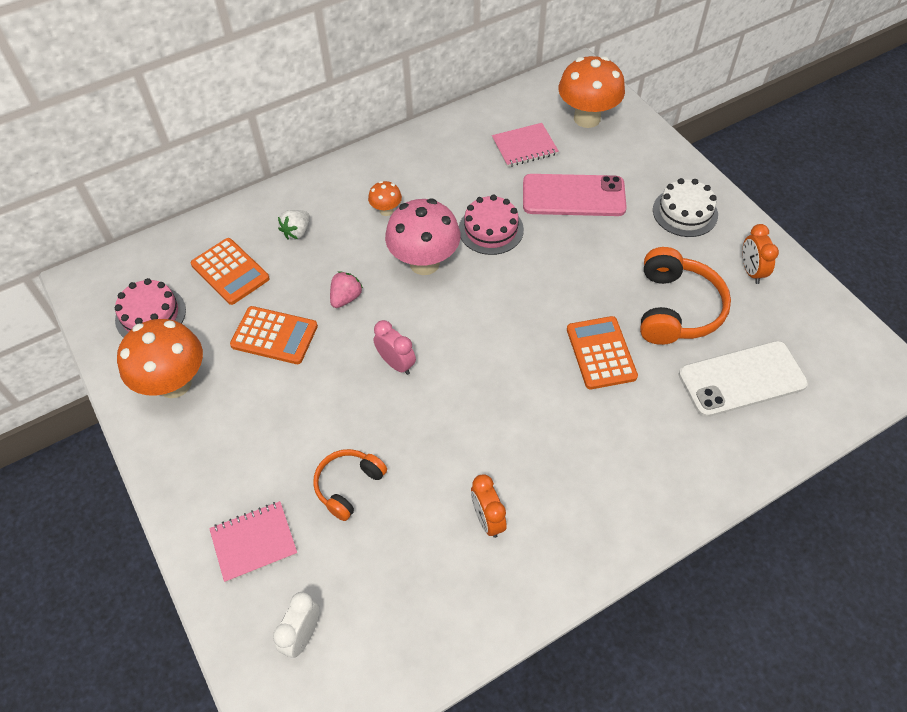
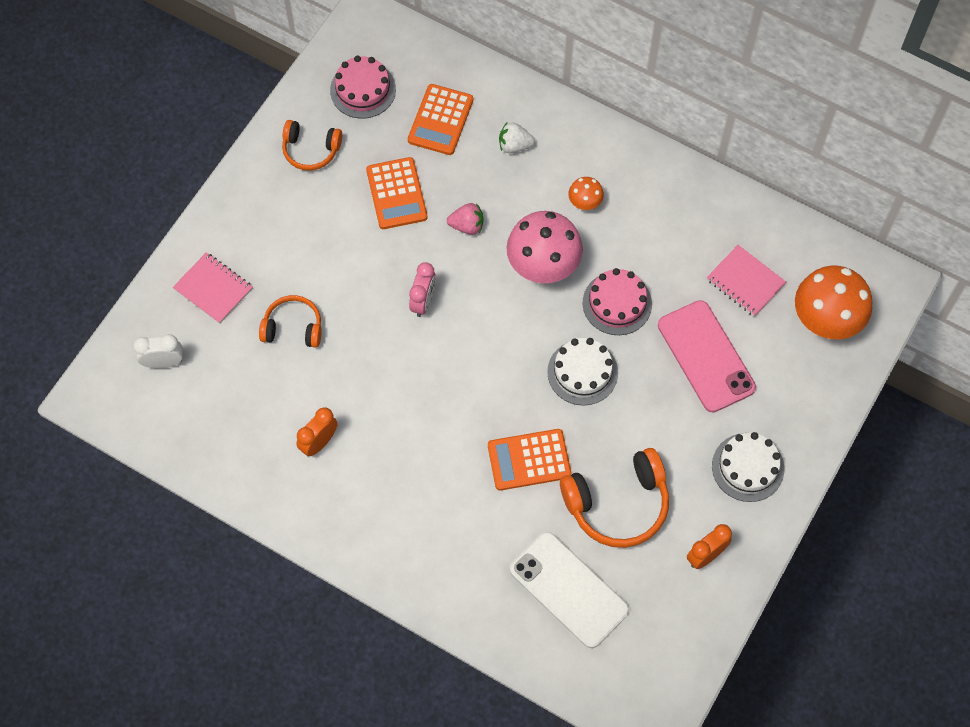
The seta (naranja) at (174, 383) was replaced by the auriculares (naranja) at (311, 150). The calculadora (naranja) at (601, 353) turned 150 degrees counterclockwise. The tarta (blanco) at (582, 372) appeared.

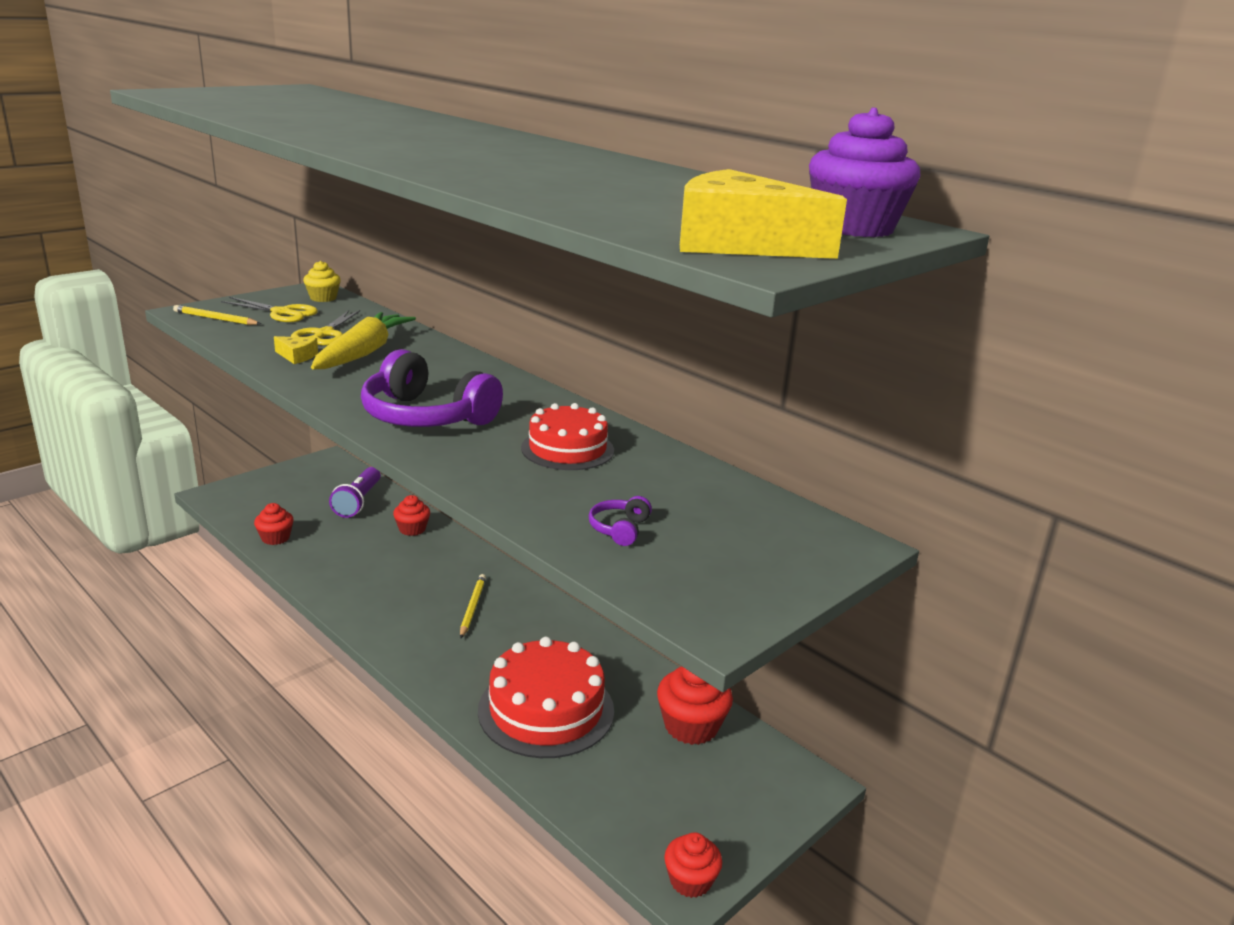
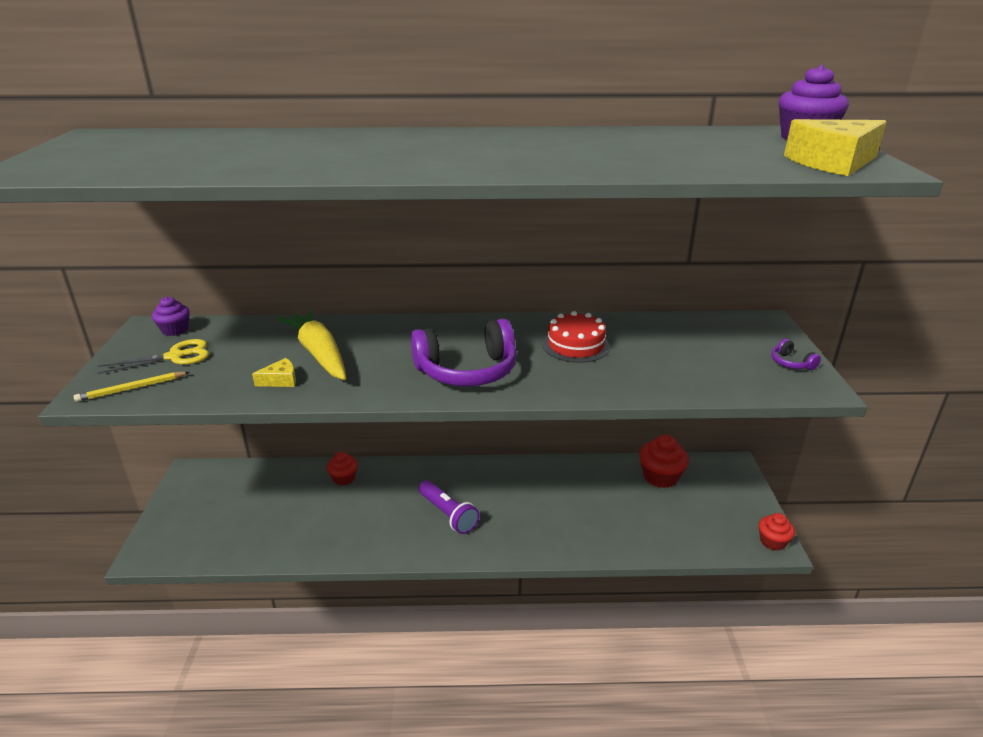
The magdalena (amarillo) at (323, 298) became the magdalena (morado) at (175, 330). The lámpara de mano (morado) moved from (358, 502) to (448, 515). The auriculares (morado) moved from (619, 529) to (791, 363). The magdalena (rojo) at (275, 538) disappeared. The tijeras (amarillo) at (324, 334) disappeared. The lápiz (amarillo) at (472, 607) disappeared. The tarta (rojo) at (546, 710) disappeared.

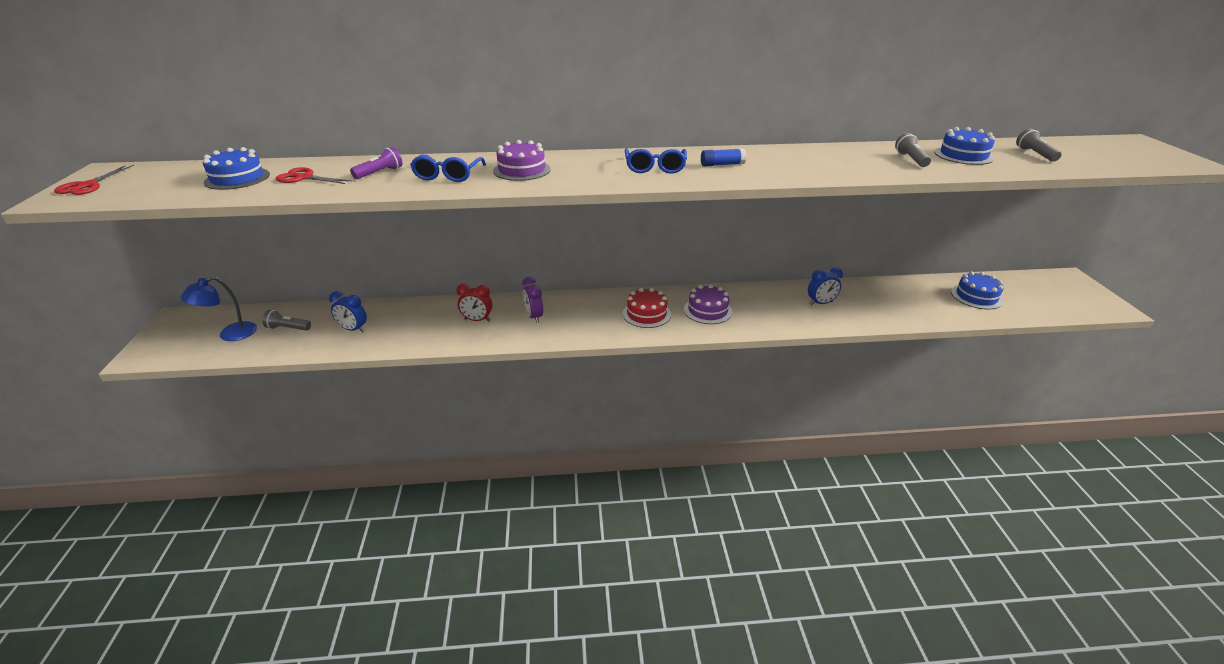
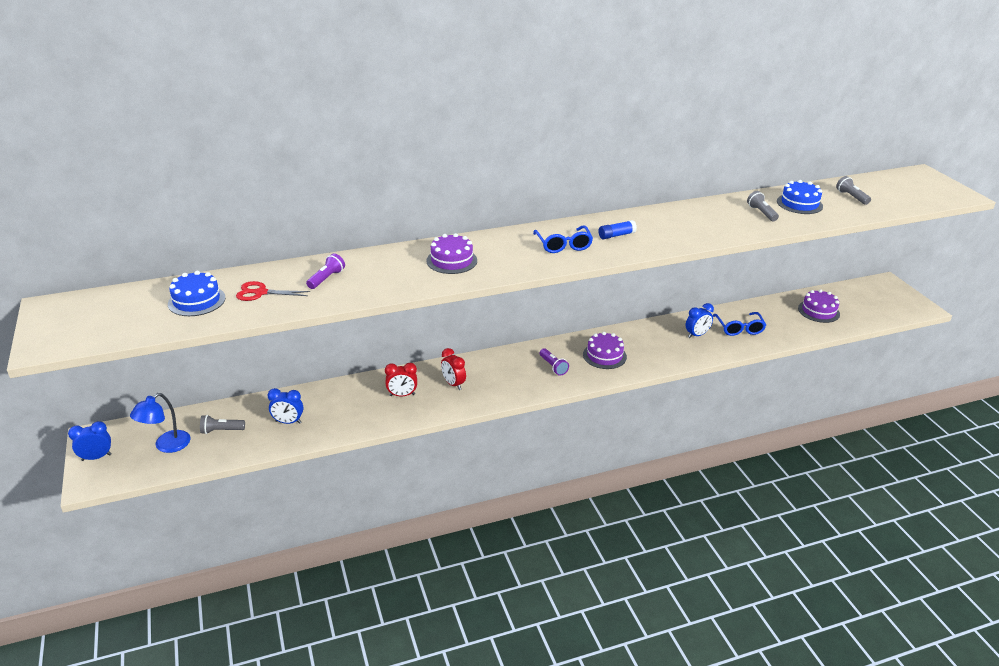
The despertador (azul) at (96, 457) appeared. The despertador (morado) at (534, 317) became the despertador (rojo) at (453, 384). The tarta (rojo) at (646, 314) was replaced by the lámpara de mano (morado) at (553, 367). The gafas (azul) moved from (448, 175) to (739, 328). The tarta (azul) at (976, 296) became the tarta (morado) at (818, 311). The tijeras (rojo) at (88, 185) disappeared.

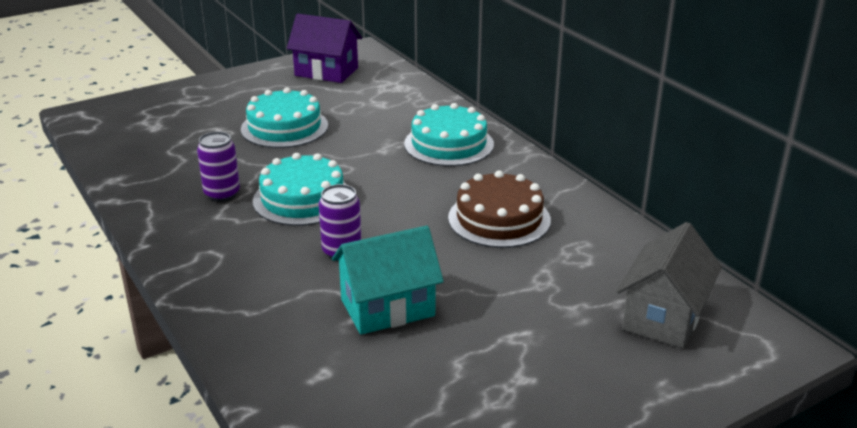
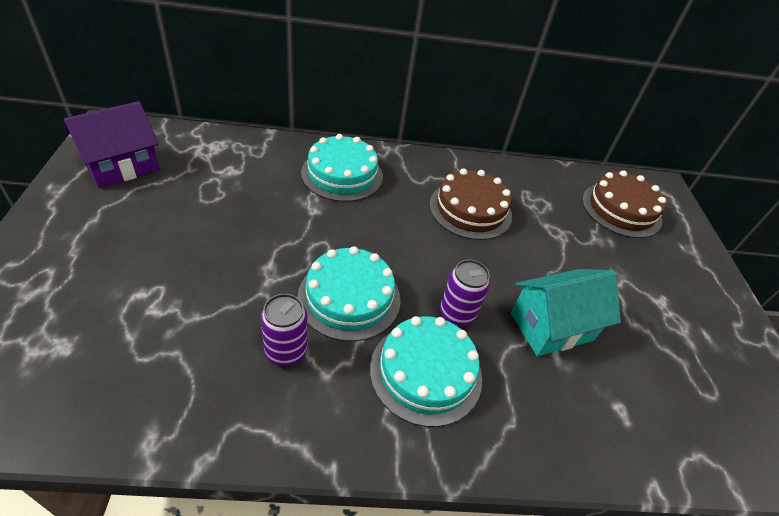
The tarta (turquesa) moved from (284, 127) to (426, 372). The casa (turquesa) at (387, 307) turned 60 degrees clockwise. The casa (gris) at (663, 317) was replaced by the tarta (marrón) at (621, 209).

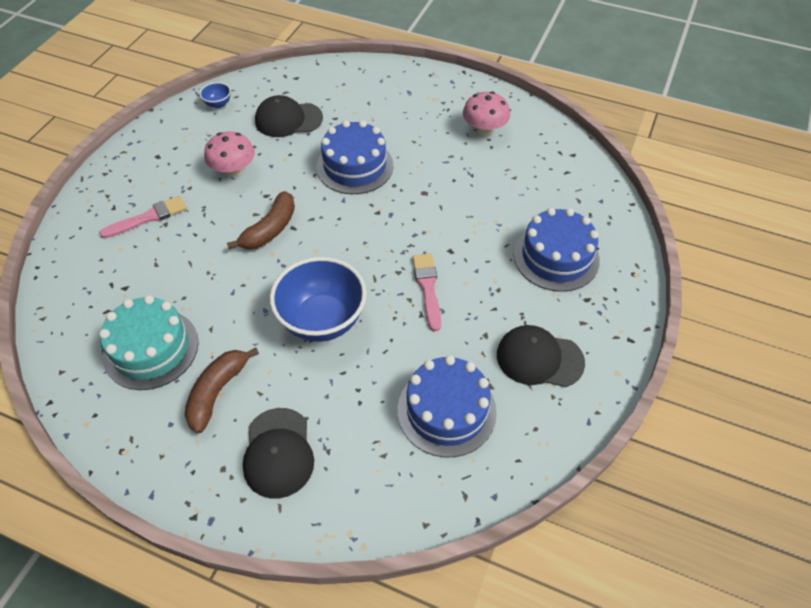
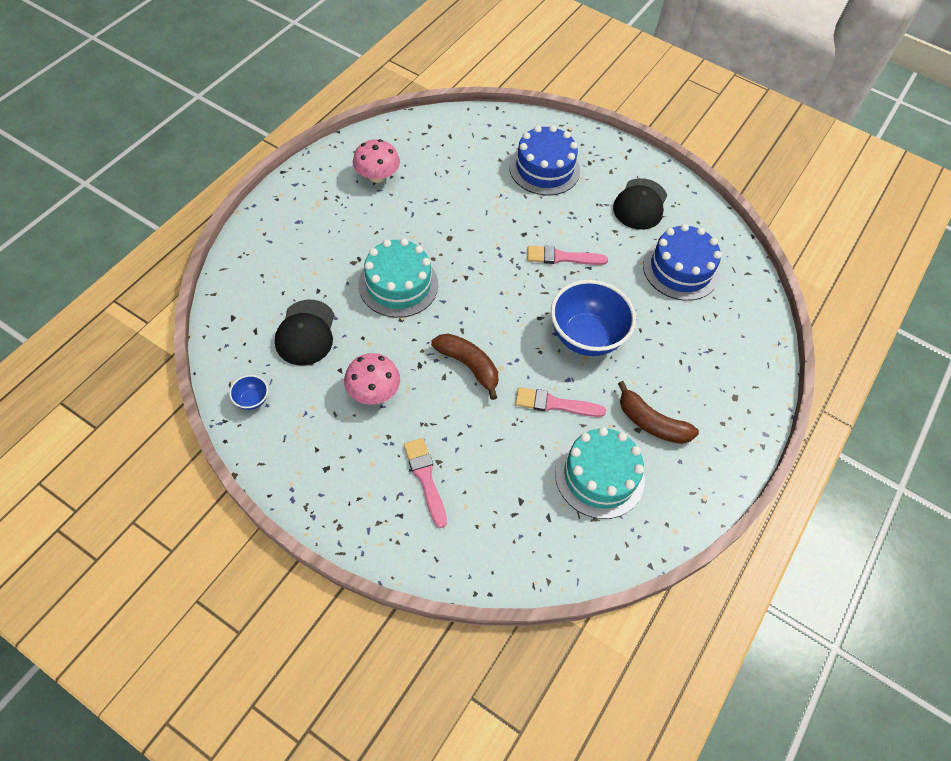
The tarta (azul) at (355, 166) became the tarta (turquesa) at (398, 284). The pincel (rosa) at (555, 404) appeared. The gorra (negro) at (278, 453) disappeared.

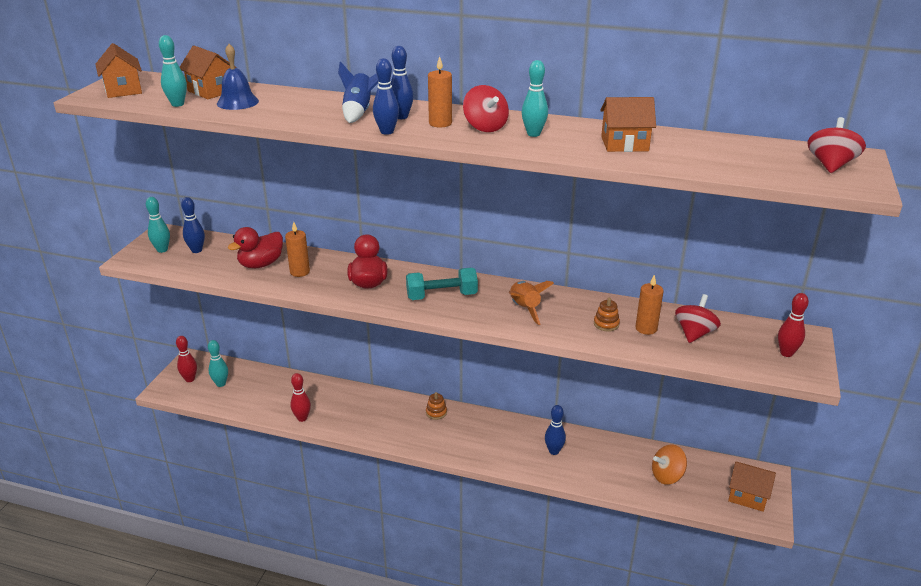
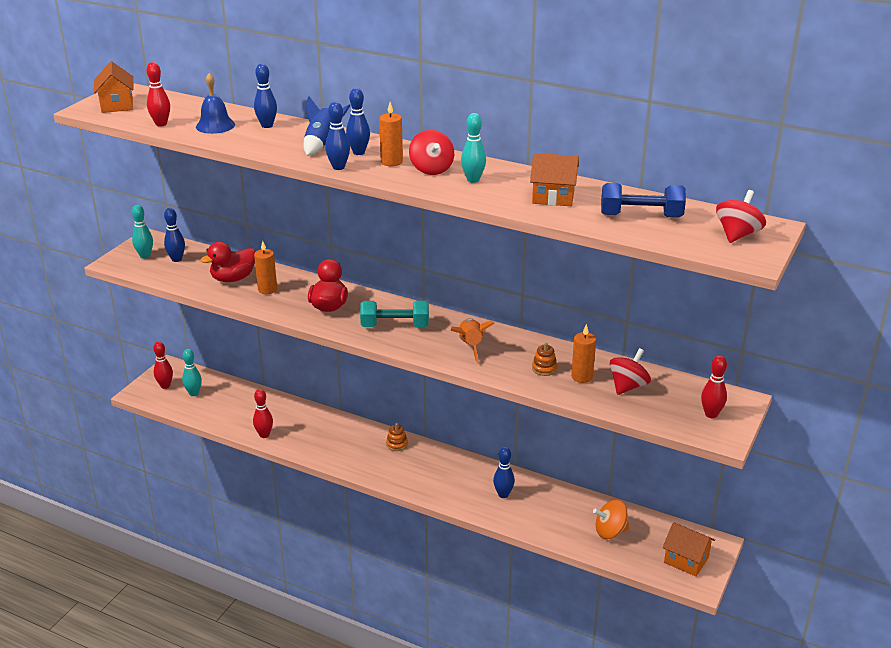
The bolo (turquesa) at (177, 104) became the bolo (rojo) at (161, 124). The bolo (azul) at (267, 125) appeared. The mancuerna (azul) at (641, 216) appeared. The casa (naranja) at (211, 91) disappeared.

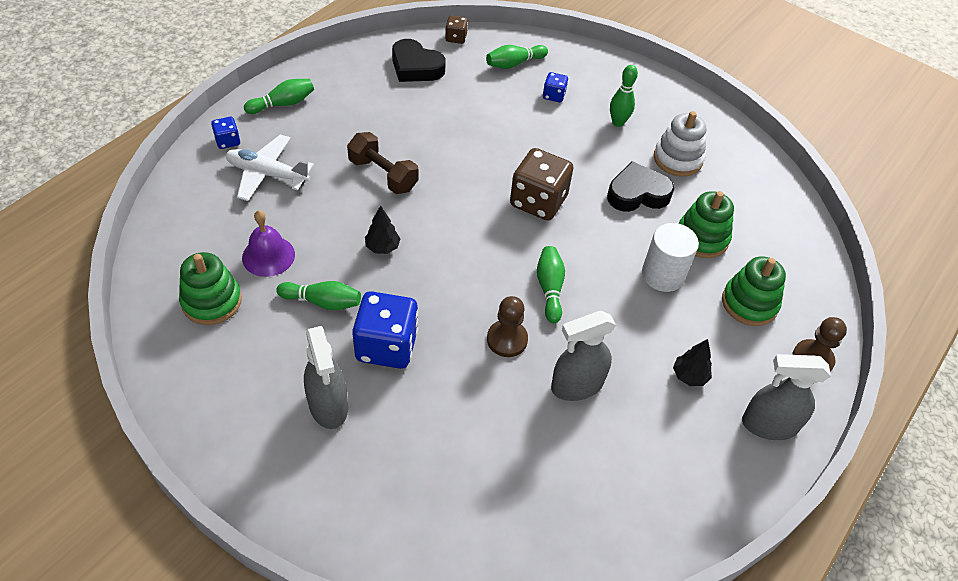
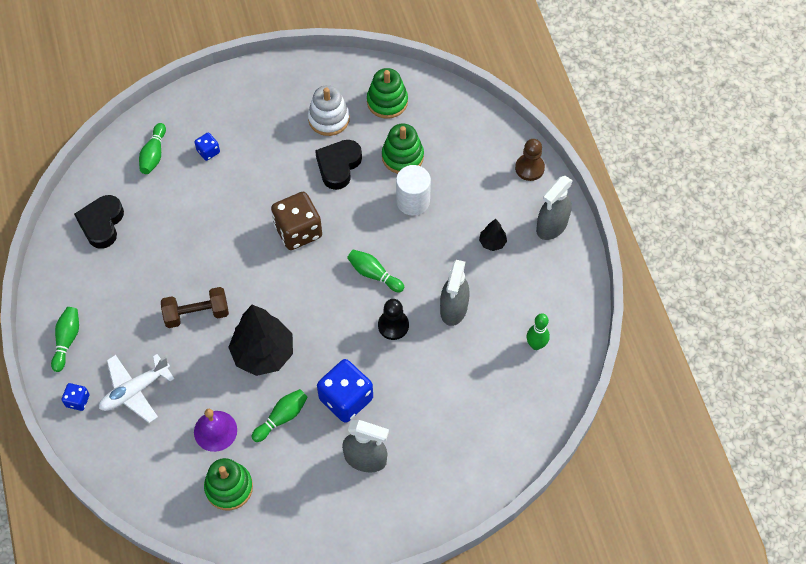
The corazón (negro) at (416, 67) turned 120 degrees clockwise. The árbol (negro) at (382, 247) changed to 2.20 times the size. The juguete apilable (verde) moved from (749, 303) to (387, 101). The peón (marrón) at (507, 339) became the peón (negro) at (393, 325). The bolo (verde) moved from (618, 122) to (536, 345). The dado (marrón) at (456, 38) disappeared.

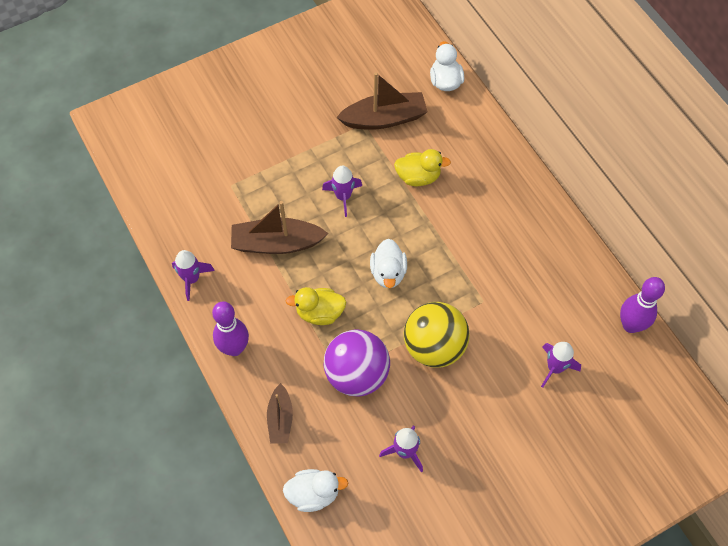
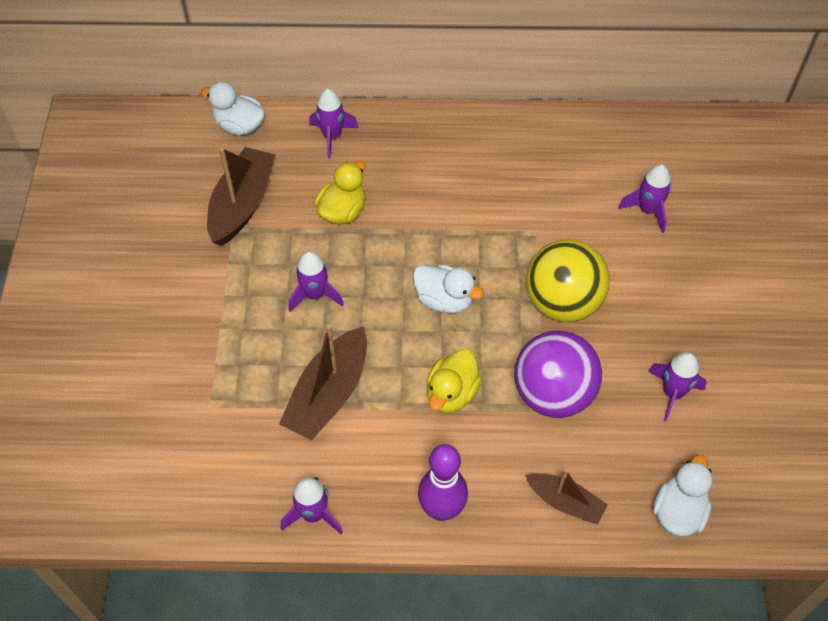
The cohete (morado) at (332, 136) appeared. The bolo (morado) at (630, 325) disappeared.

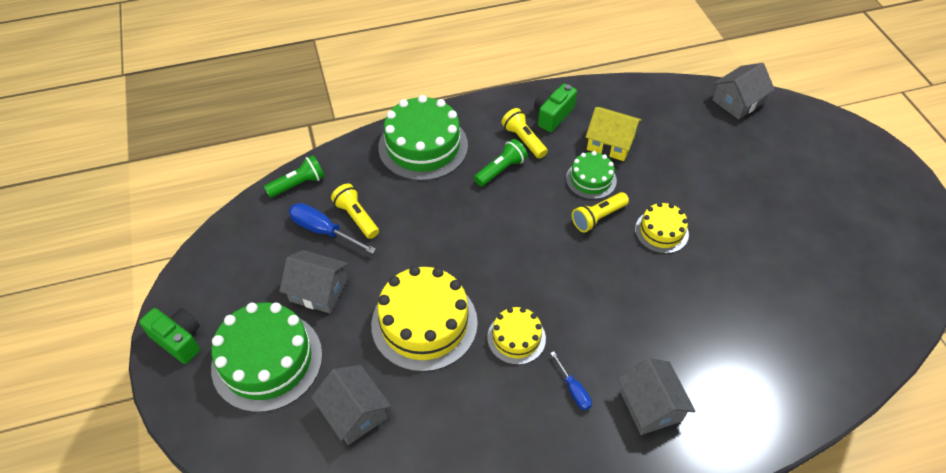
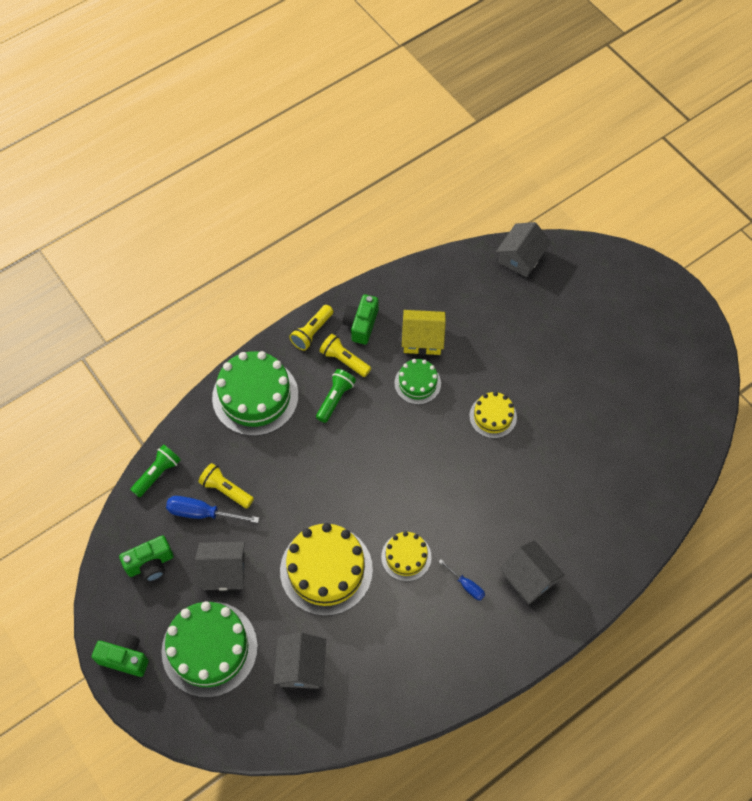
The cámara (verde) at (150, 564) appeared. The casa (gris) at (354, 412) turned 60 degrees clockwise. The lámpara de mano (amarillo) moved from (598, 217) to (312, 332).

